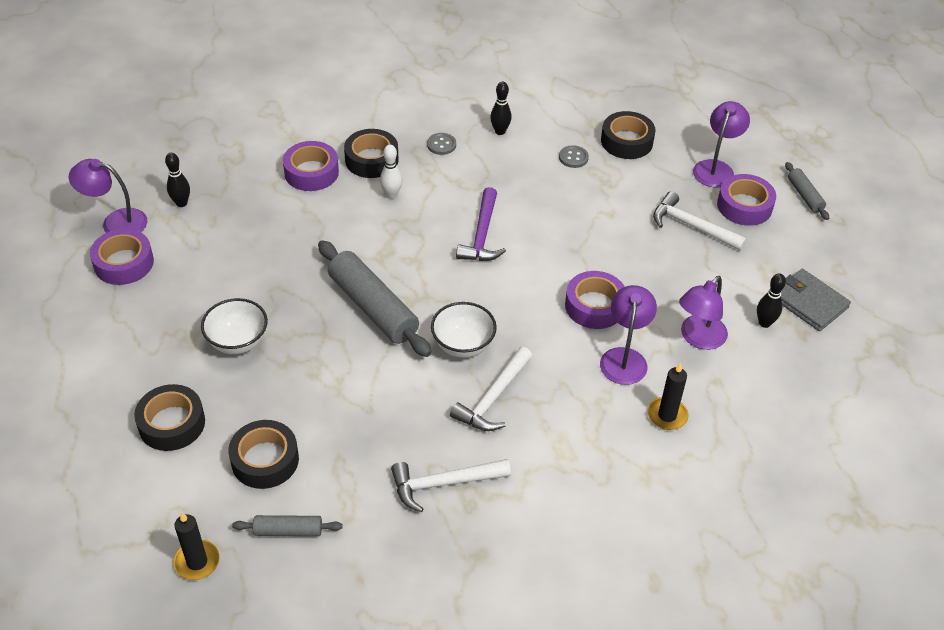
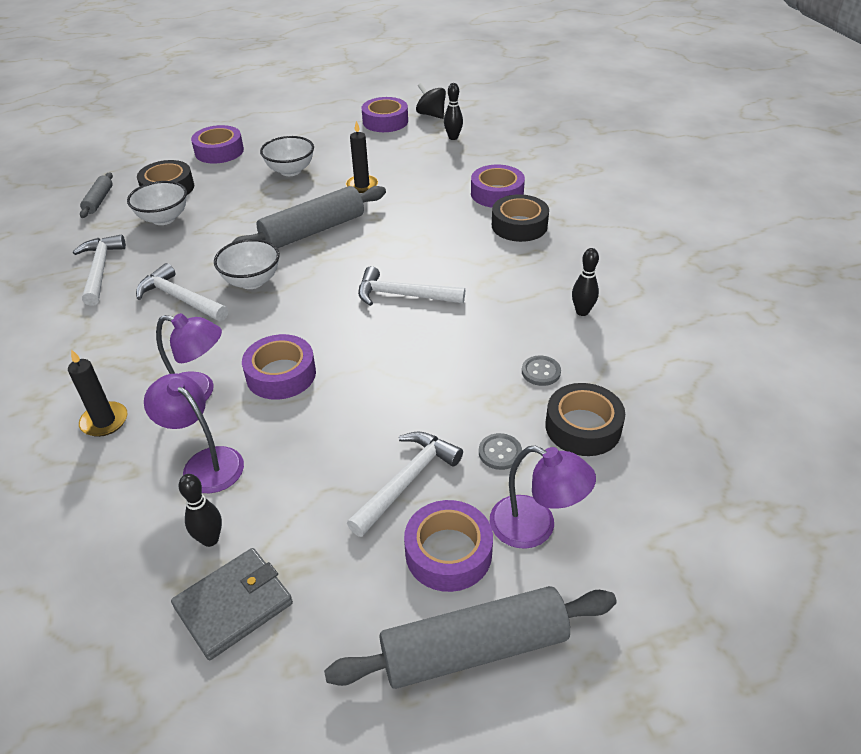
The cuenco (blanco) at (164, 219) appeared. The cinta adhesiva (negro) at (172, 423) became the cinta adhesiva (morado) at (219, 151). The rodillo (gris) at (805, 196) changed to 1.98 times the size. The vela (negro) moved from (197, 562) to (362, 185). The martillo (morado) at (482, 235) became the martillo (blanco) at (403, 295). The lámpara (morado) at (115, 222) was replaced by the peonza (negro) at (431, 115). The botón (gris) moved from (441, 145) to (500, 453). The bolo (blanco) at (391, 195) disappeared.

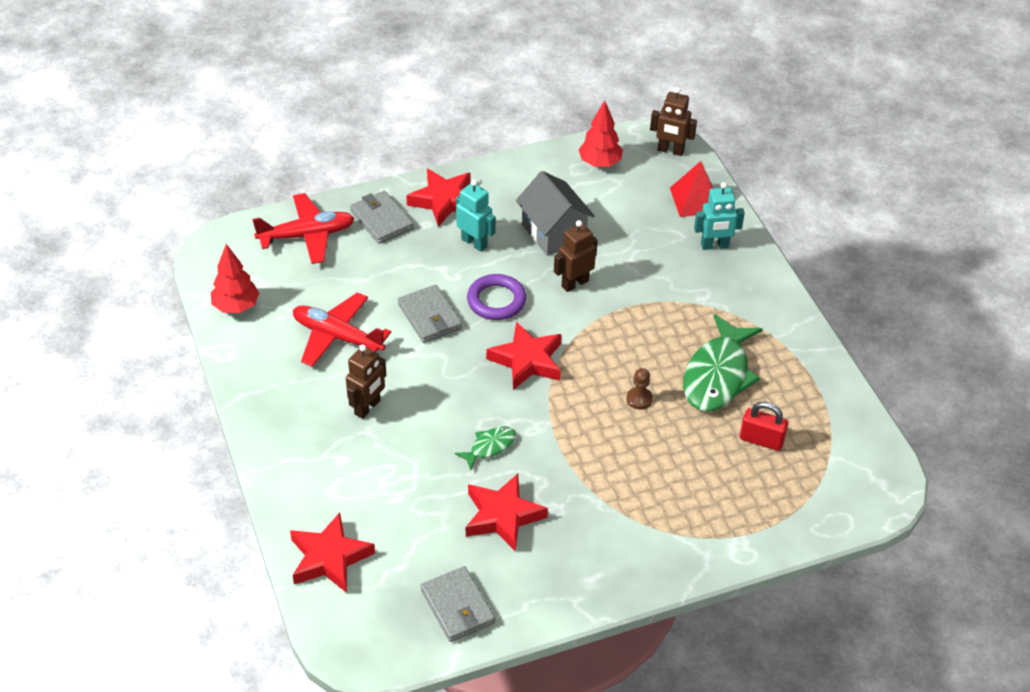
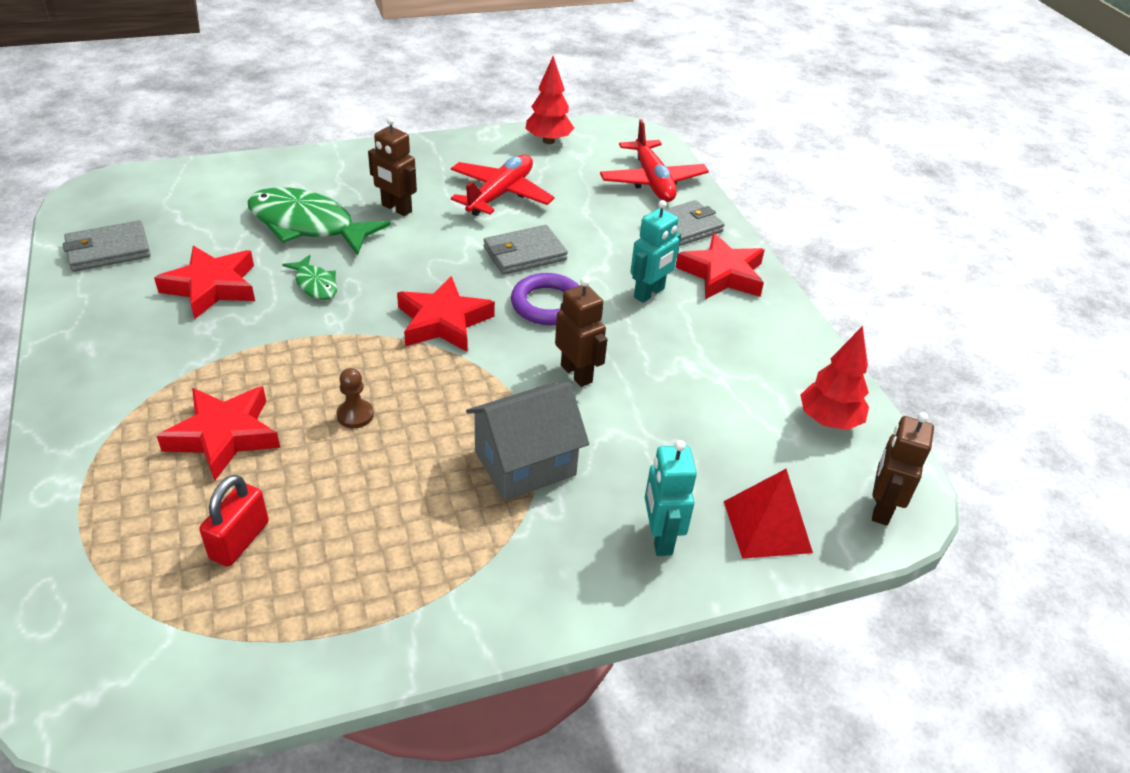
The estrella (rojo) moved from (329, 558) to (224, 436). The pez (verde) moved from (718, 375) to (307, 225). The casa (gris) moved from (553, 232) to (525, 463).

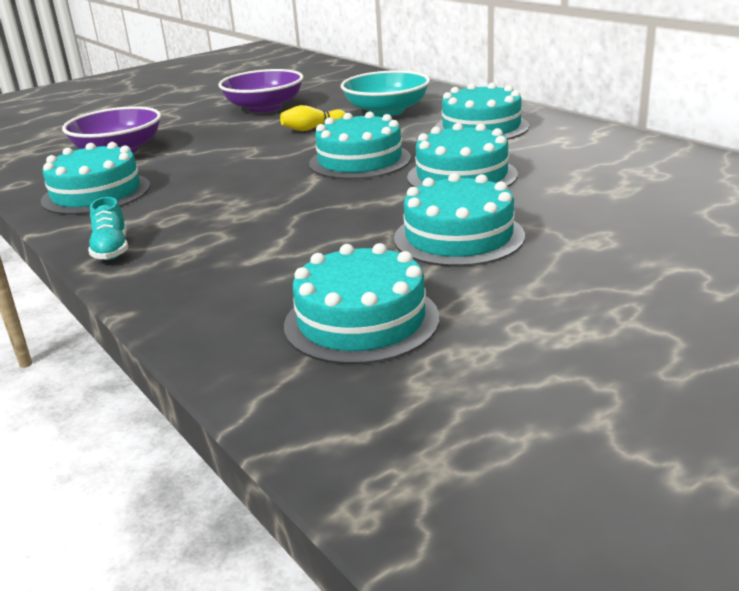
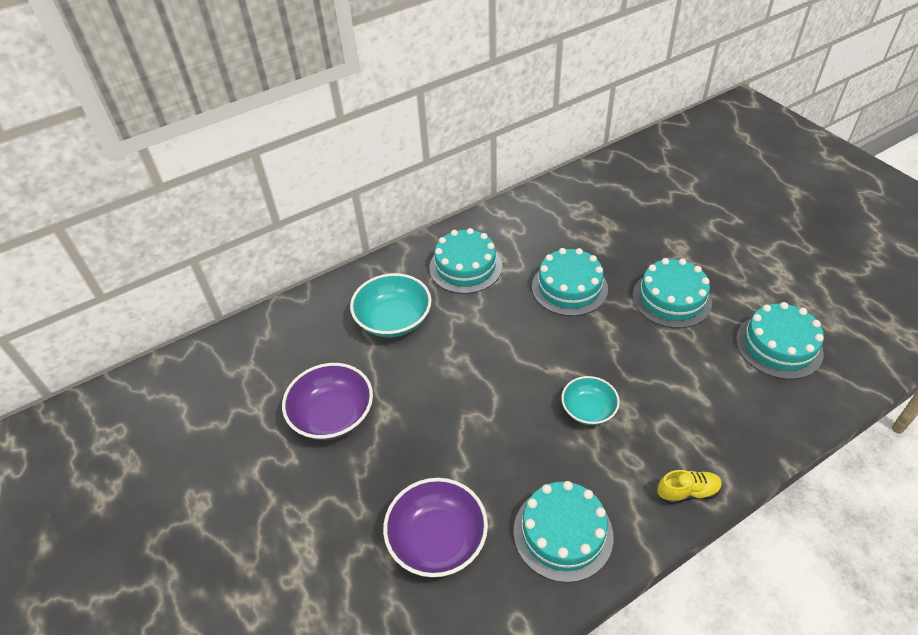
The cuenco (turquesa) at (588, 409) appeared. The zapato (turquesa) at (111, 249) became the zapato (amarillo) at (687, 492). The bolo (amarillo) at (312, 128) disappeared. The tarta (turquesa) at (360, 161) disappeared.

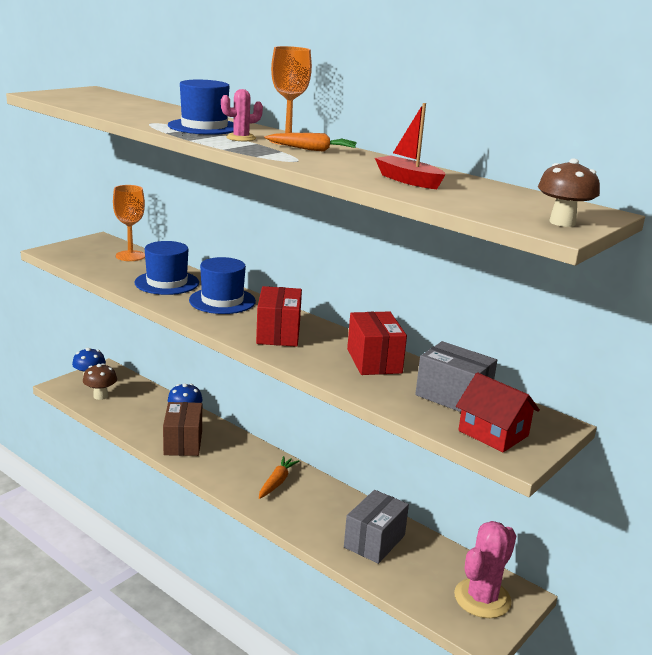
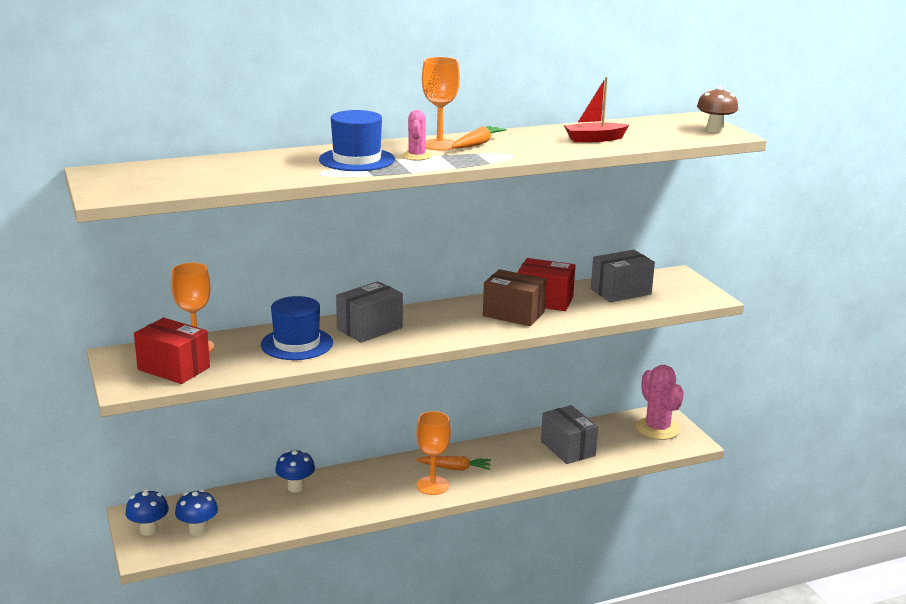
The caja (rojo) moved from (278, 333) to (173, 368). The seta (marrón) at (100, 396) became the seta (azul) at (198, 530). The sombrero (azul) at (222, 301) was replaced by the caja (gris) at (369, 328). The copa (naranja) at (432, 485) appeared. The zanahoria (naranja) at (277, 482) turned 135 degrees clockwise. The caja (marrón) moved from (183, 442) to (513, 314). The casa (rojo) at (493, 433) disappeared.

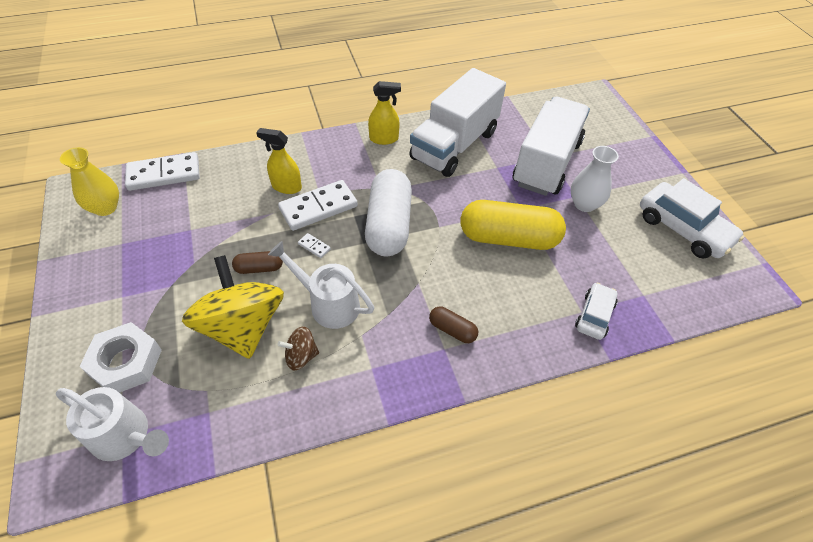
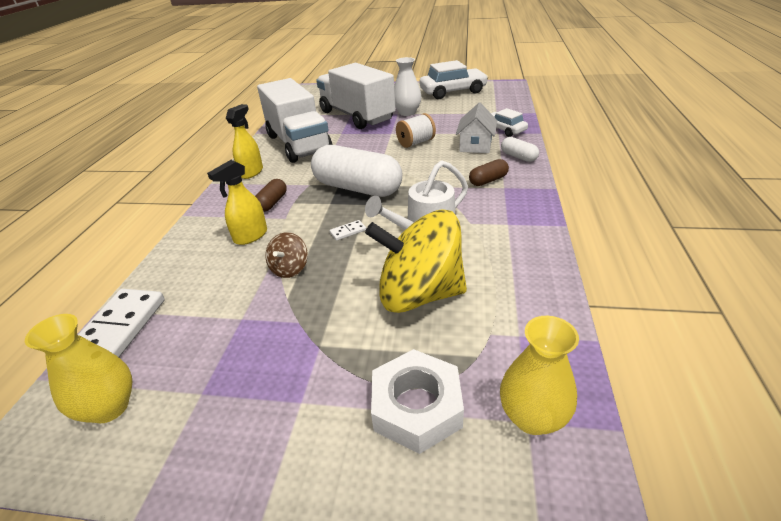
The cápsula (marrón) moved from (259, 268) to (272, 203). The peonza (marrón) moved from (301, 356) to (289, 268). The cápsula (amarillo) at (508, 238) was replaced by the carrete (blanco) at (415, 143). The casa (blanco) at (475, 145) appeared. The regadera (blanco) at (126, 437) was replaced by the florero (amarillo) at (532, 417). The cápsula (blanco) at (518, 157) appeared. The ficha de dominó (blanco) at (318, 207) disappeared.

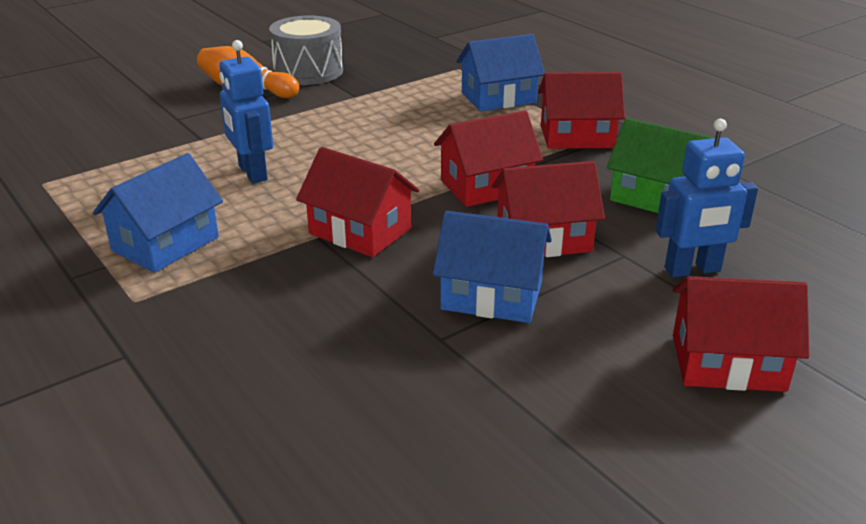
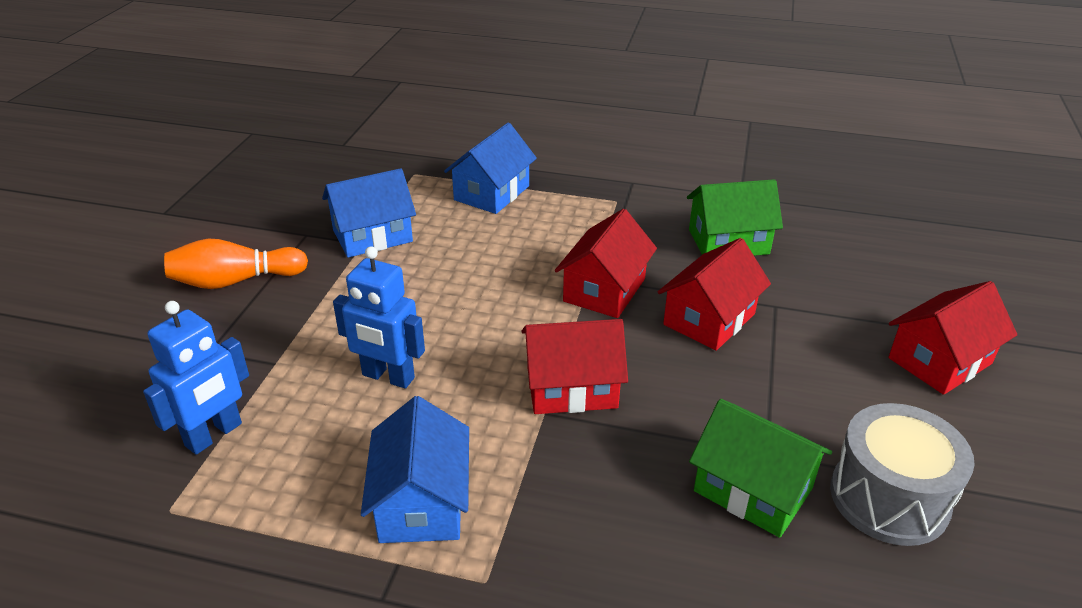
The robot (azul) moved from (692, 270) to (214, 435). The casa (azul) moved from (492, 295) to (372, 236). The casa (verde) at (753, 490) appeared. The tambor (gris) moved from (308, 71) to (889, 498). The casa (rojo) at (577, 136) disappeared.

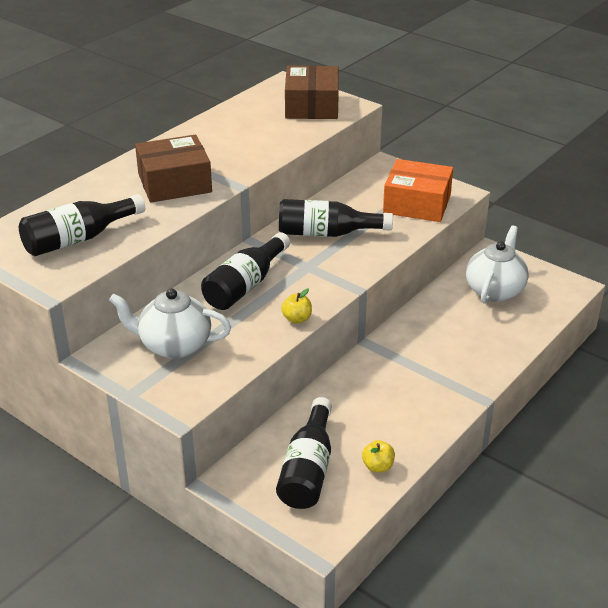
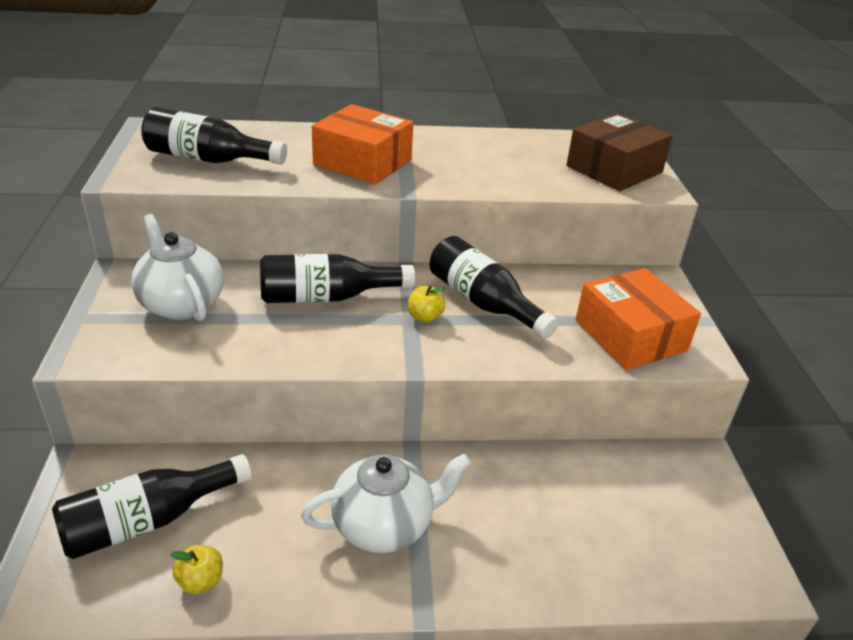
The tetera (blanco) moved from (495, 290) to (384, 525). The caja (marrón) at (174, 183) became the caja (naranja) at (363, 162). The manzana (amarillo) moved from (297, 319) to (425, 317).

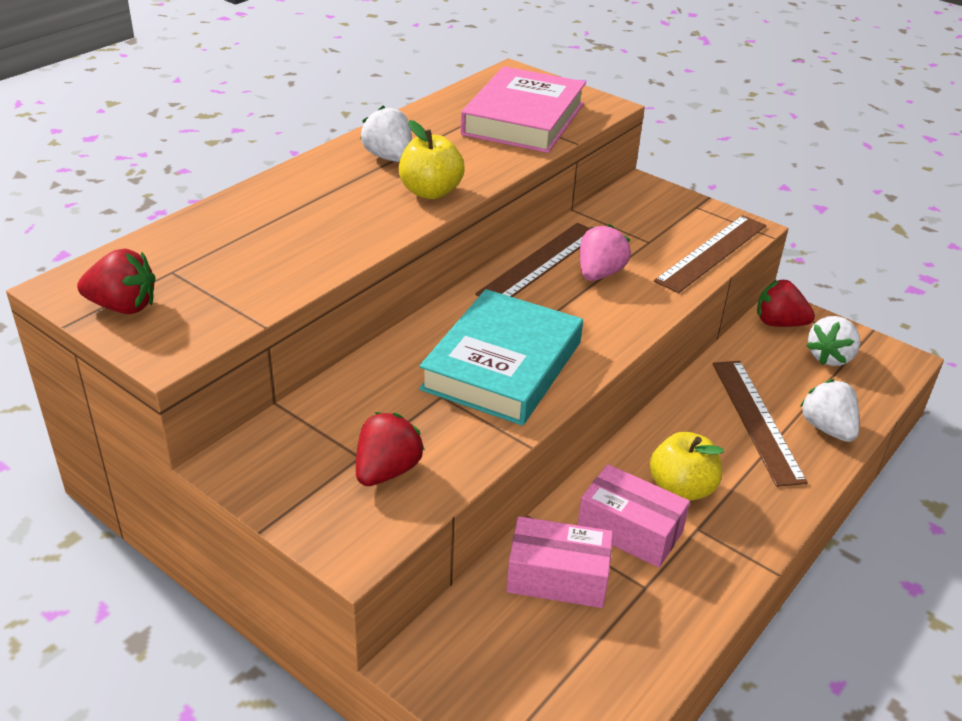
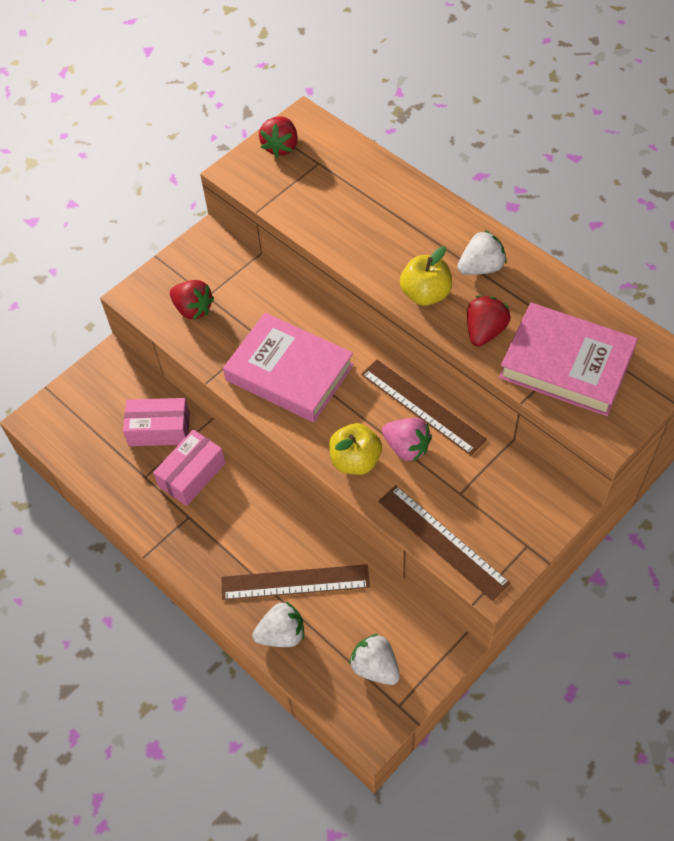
The caja (rosa) at (557, 577) turned 75 degrees clockwise. The libro (turquesa) at (502, 365) became the libro (rosa) at (289, 372). The manzana (amarillo) moved from (681, 488) to (355, 460). The fresa (rojo) moved from (779, 323) to (485, 331).

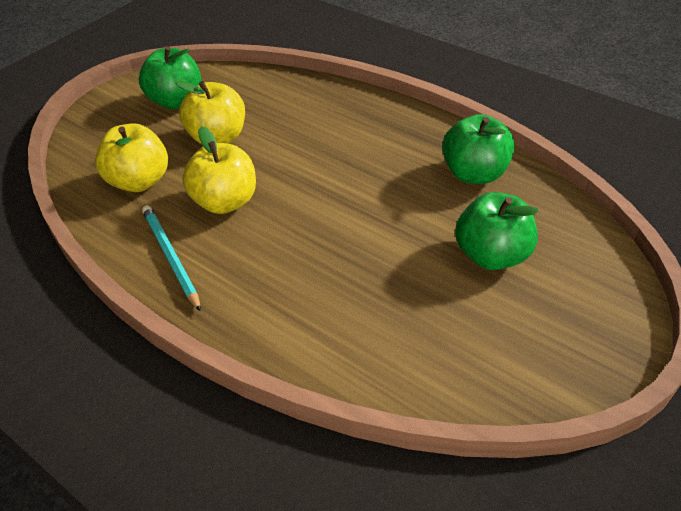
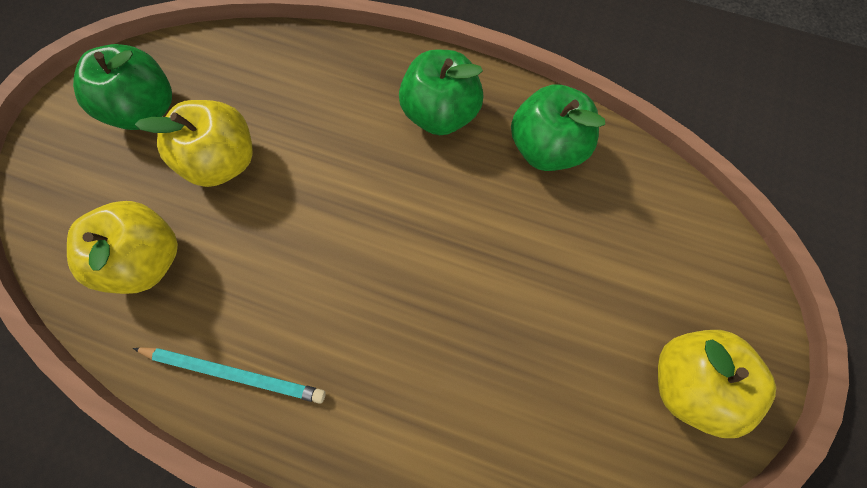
The lápiz (turquesa) at (170, 257) turned 150 degrees clockwise. The manzana (verde) moved from (492, 255) to (440, 114). The manzana (amarillo) moved from (225, 202) to (688, 382).

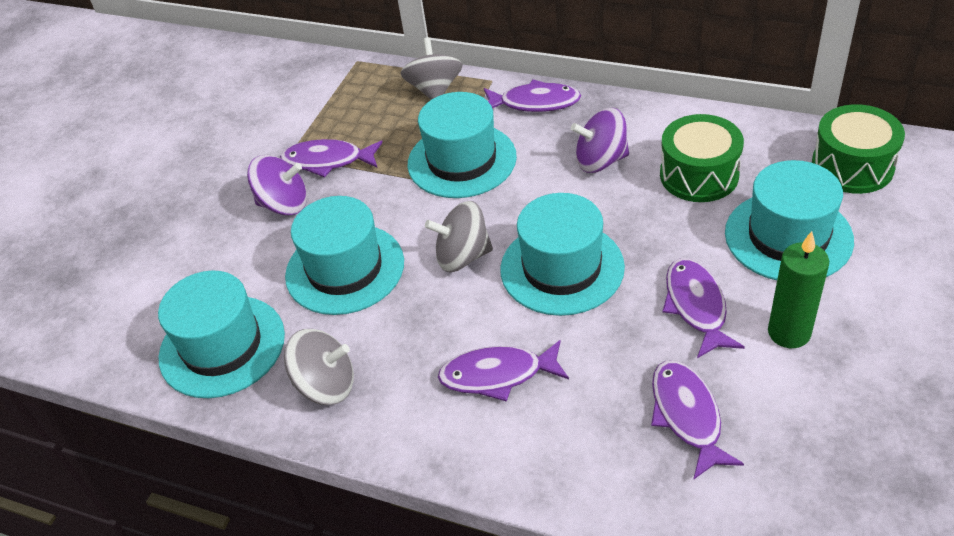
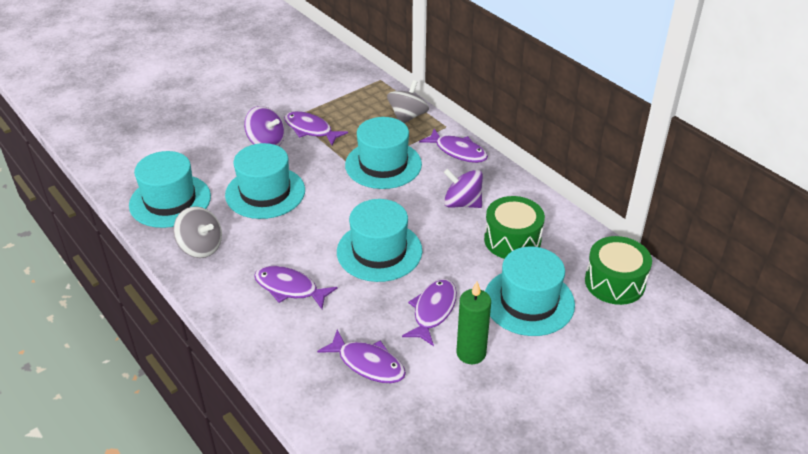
The pez (morado) at (687, 415) turned 105 degrees clockwise. The peonza (gris) at (462, 256) disappeared.

